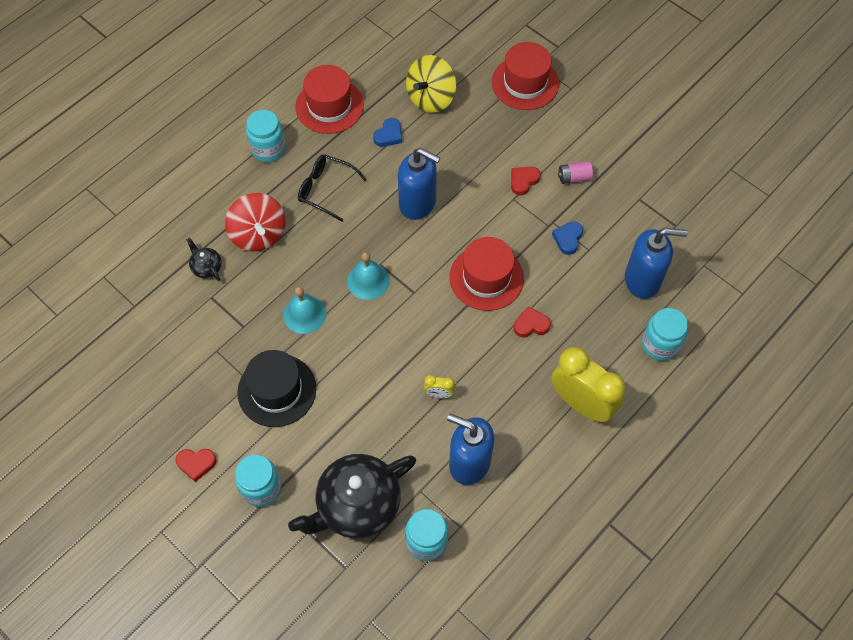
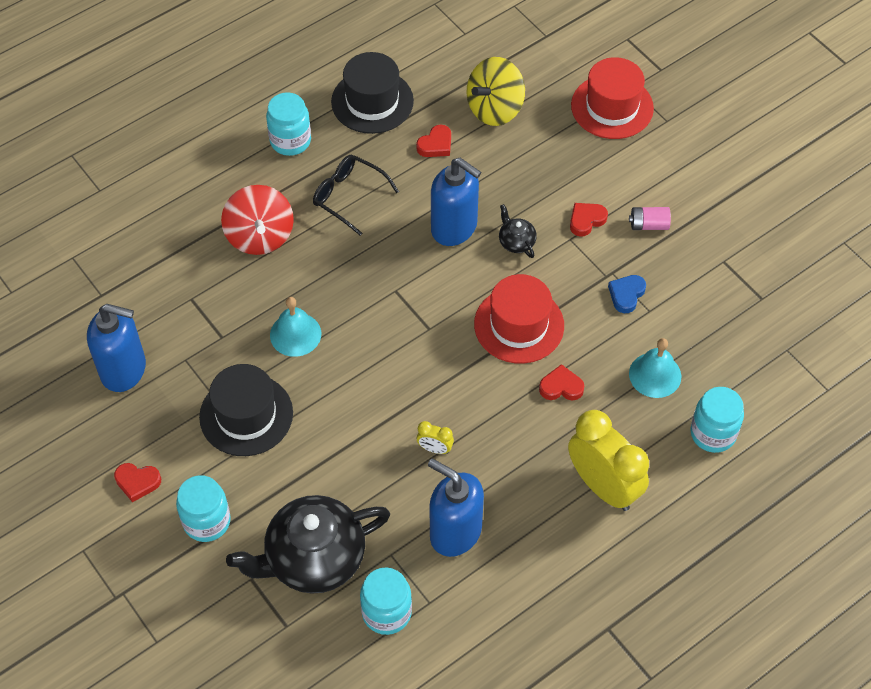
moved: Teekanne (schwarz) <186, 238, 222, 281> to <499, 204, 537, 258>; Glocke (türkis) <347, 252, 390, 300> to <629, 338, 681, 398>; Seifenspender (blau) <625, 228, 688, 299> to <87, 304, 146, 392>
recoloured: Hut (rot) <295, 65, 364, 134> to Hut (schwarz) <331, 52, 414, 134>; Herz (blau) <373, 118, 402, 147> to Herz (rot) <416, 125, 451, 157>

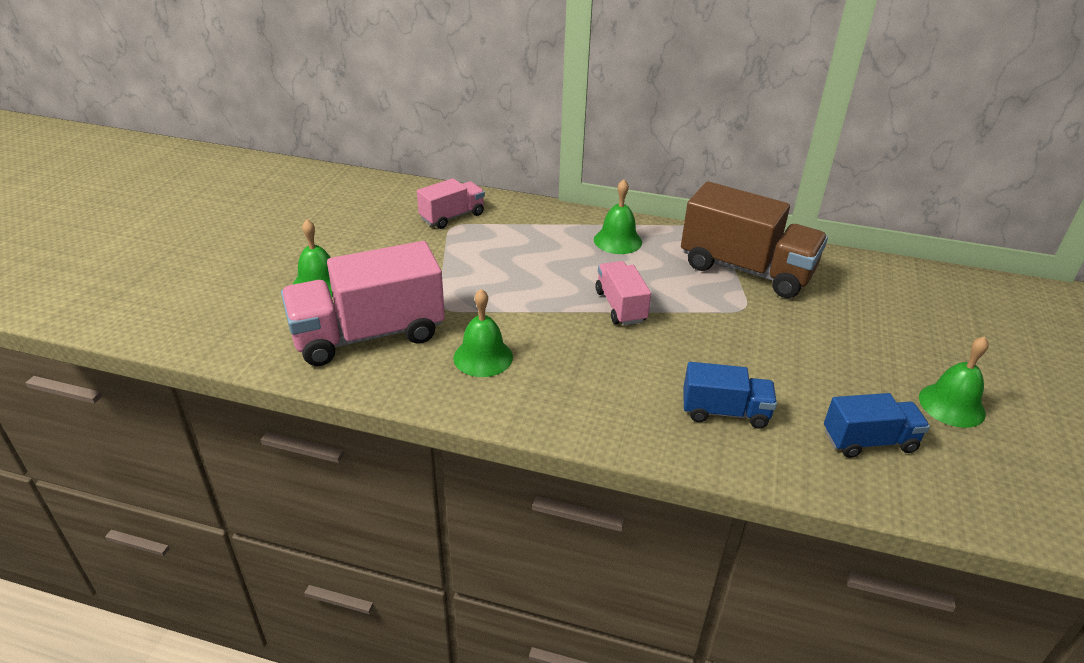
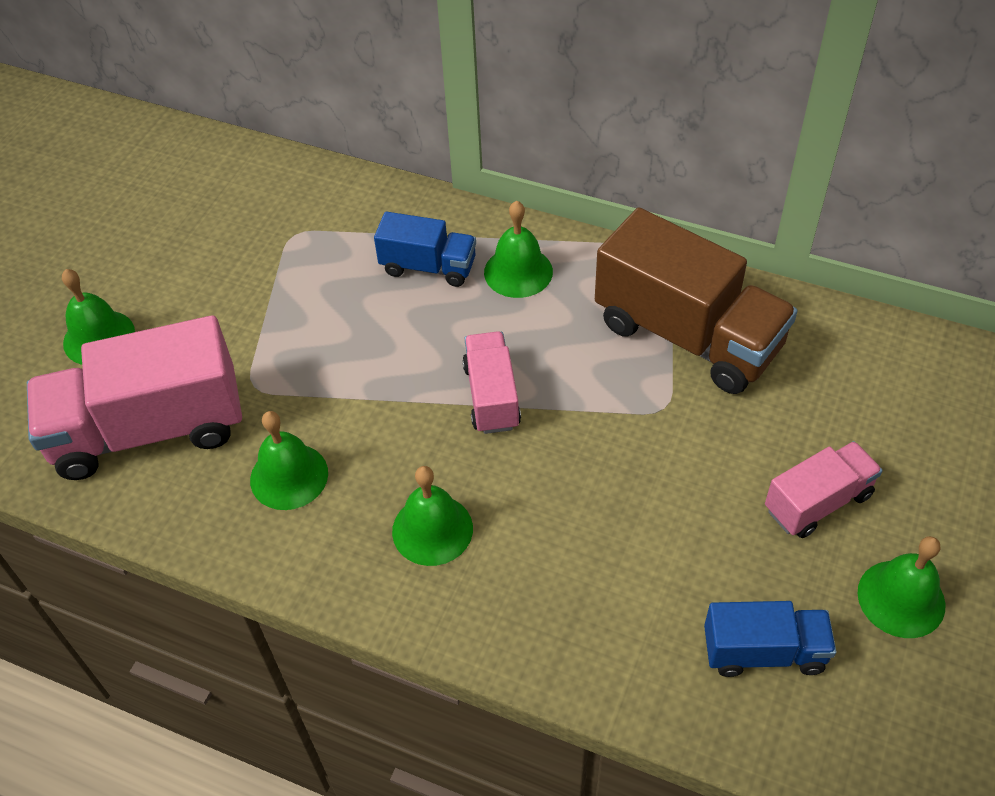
added: Glocke (grün) <392, 466, 473, 566>
moved: Lastwagen (rosa) <417, 178, 485, 229> to <765, 441, 883, 538>; Lastwagen (blau) <683, 362, 777, 428> to <374, 212, 476, 287>

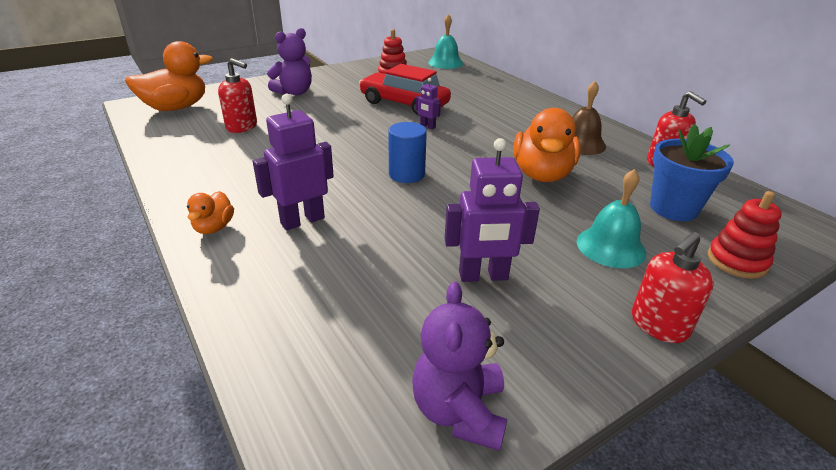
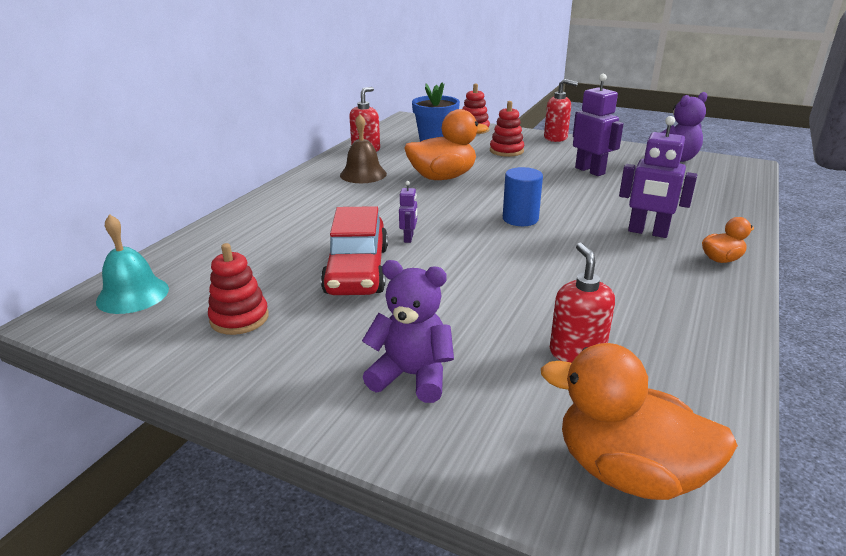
replaced: Glocke (türkis) <577, 169, 646, 268> to Stapelspielzeug (rot) <490, 101, 524, 157>

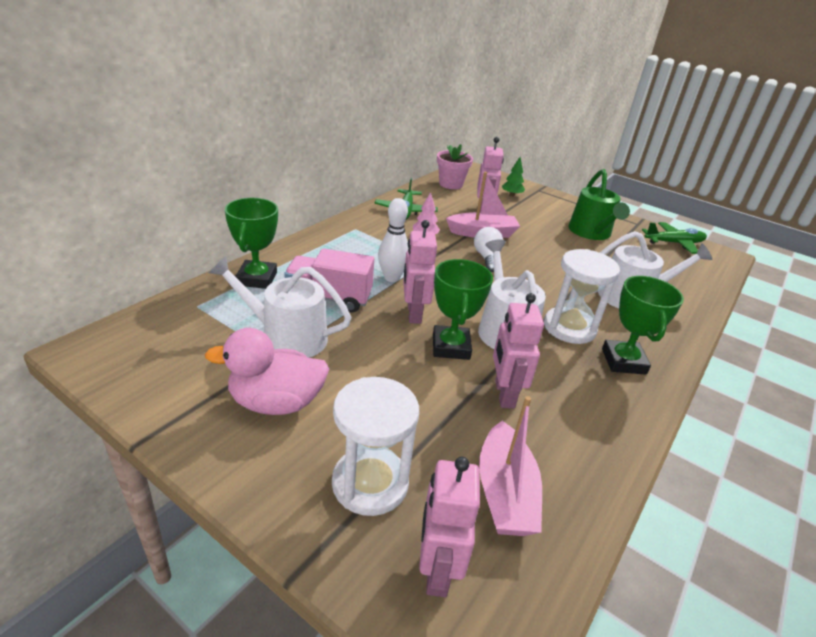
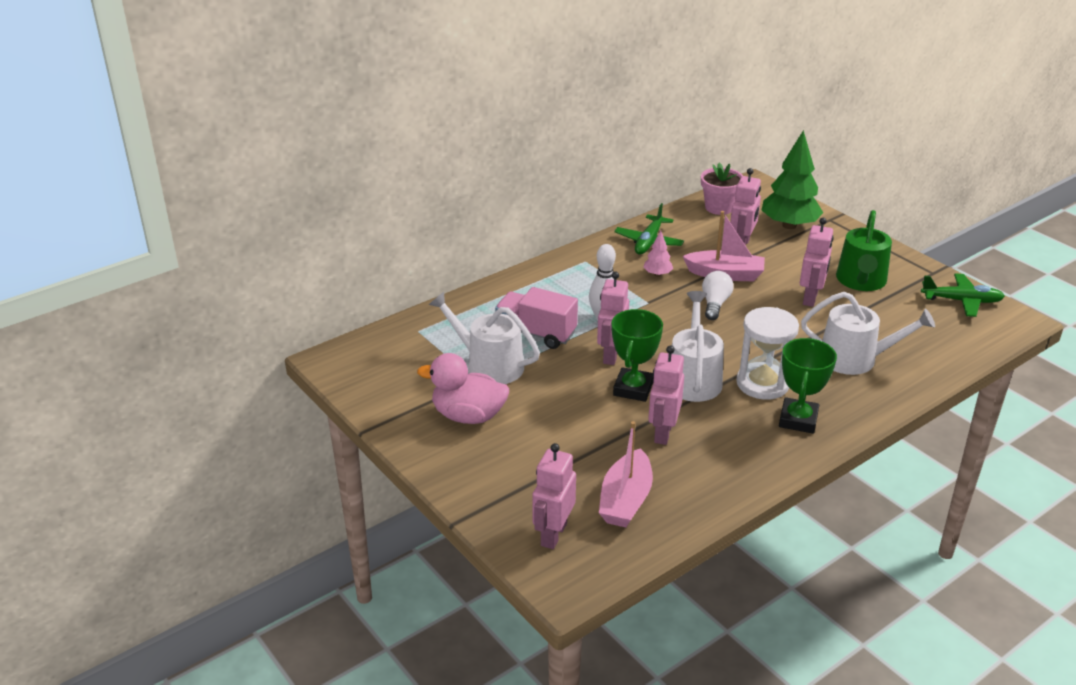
removed: Pokal (grün) <225, 198, 278, 289>; Sanduhr (weiß) <332, 377, 419, 516>
added: Roboter (rosa) <800, 218, 834, 307>
resized: Baum (grün) <502, 157, 525, 196> = <761, 130, 823, 229> x2.16

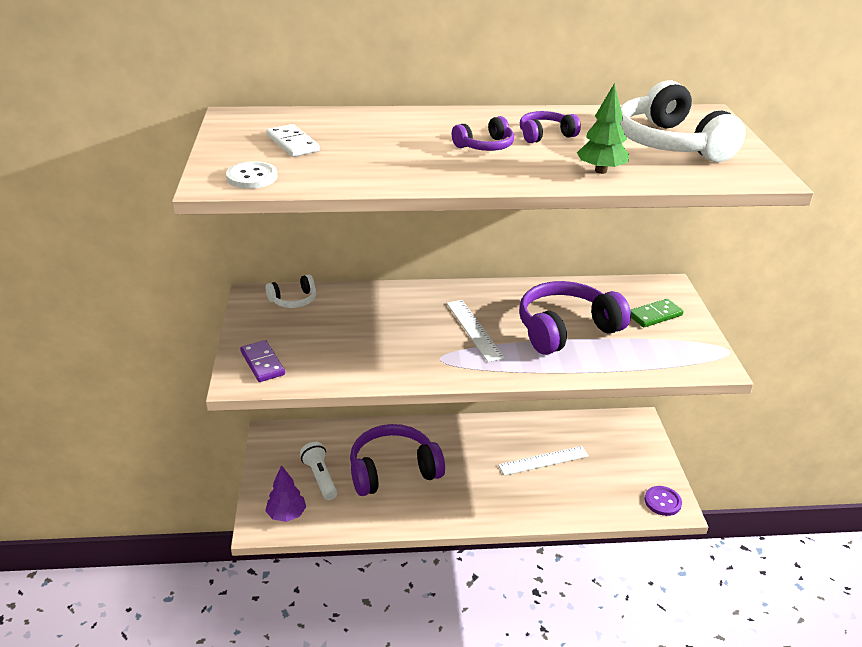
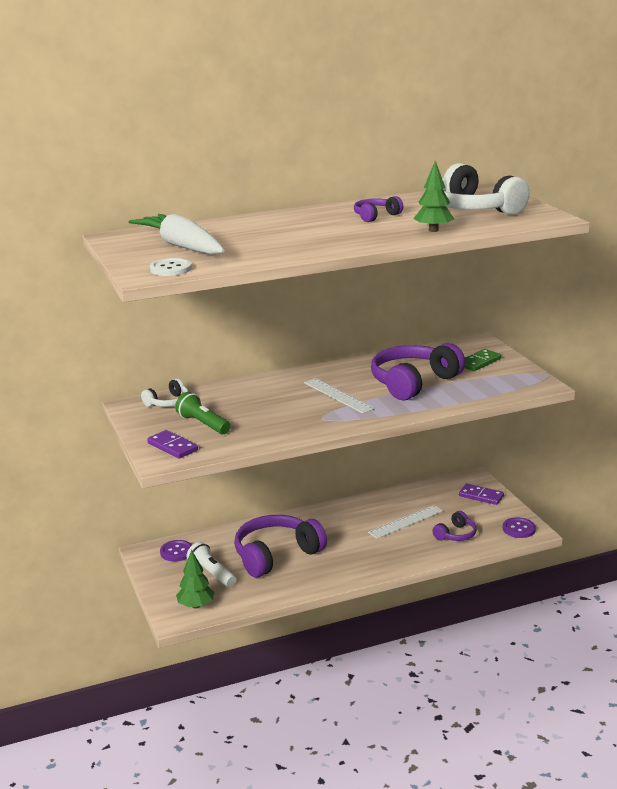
added: Knopf (lila) <160, 540, 192, 562>; Taschenlampe (grün) <175, 392, 230, 434>; Dominostein (lila) <459, 483, 504, 505>
moved: Kopfhörer (lila) <452, 116, 514, 151> to <432, 511, 476, 541>
replaced: Dominostein (weiß) <267, 124, 320, 157> to Karotte (weiß) <129, 214, 225, 255>
recoloured: Baum (lila) <265, 465, 306, 522> to Baum (grün) <176, 550, 215, 608>

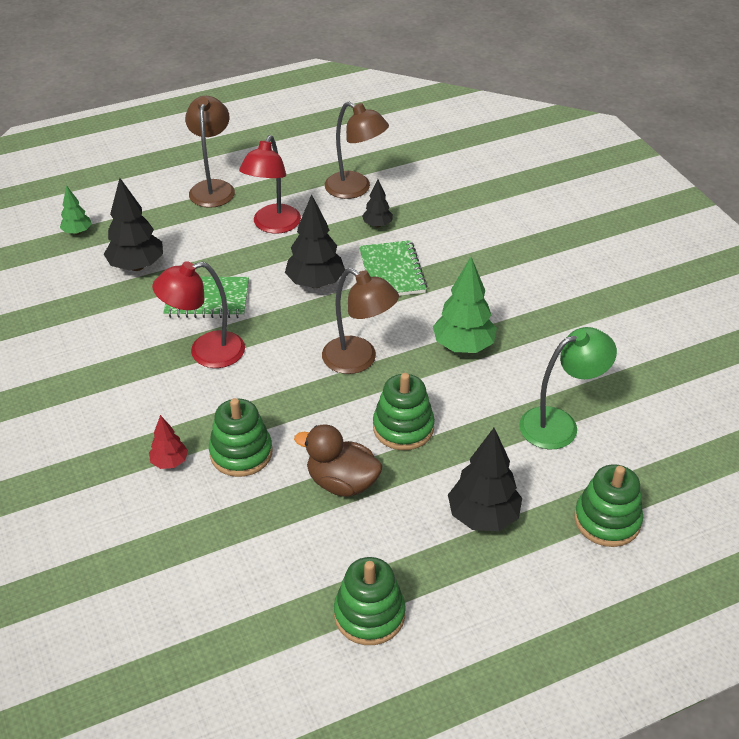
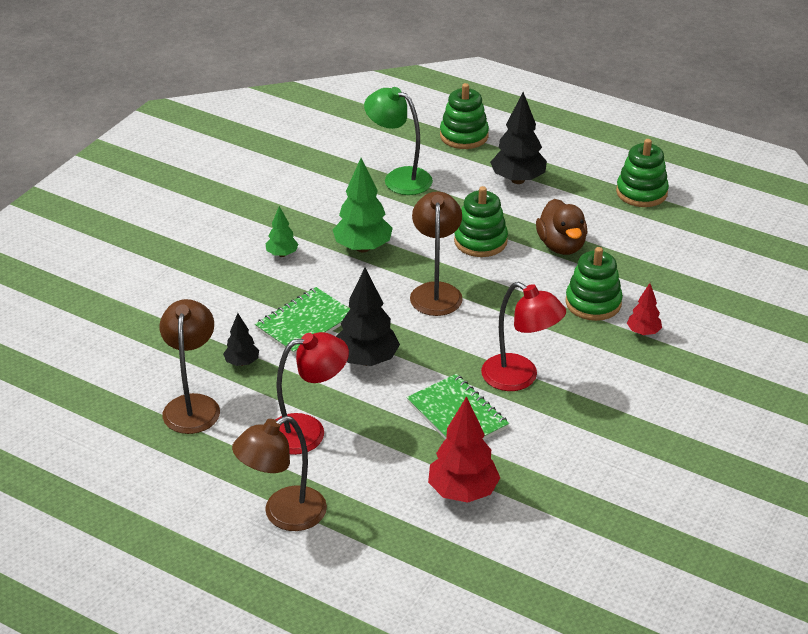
moved: Baum (grün) <60, 185, 92, 235> to <266, 206, 299, 257>
recoloured: Baum (schwarz) <103, 178, 163, 271> to Baum (rot) <428, 396, 500, 502>

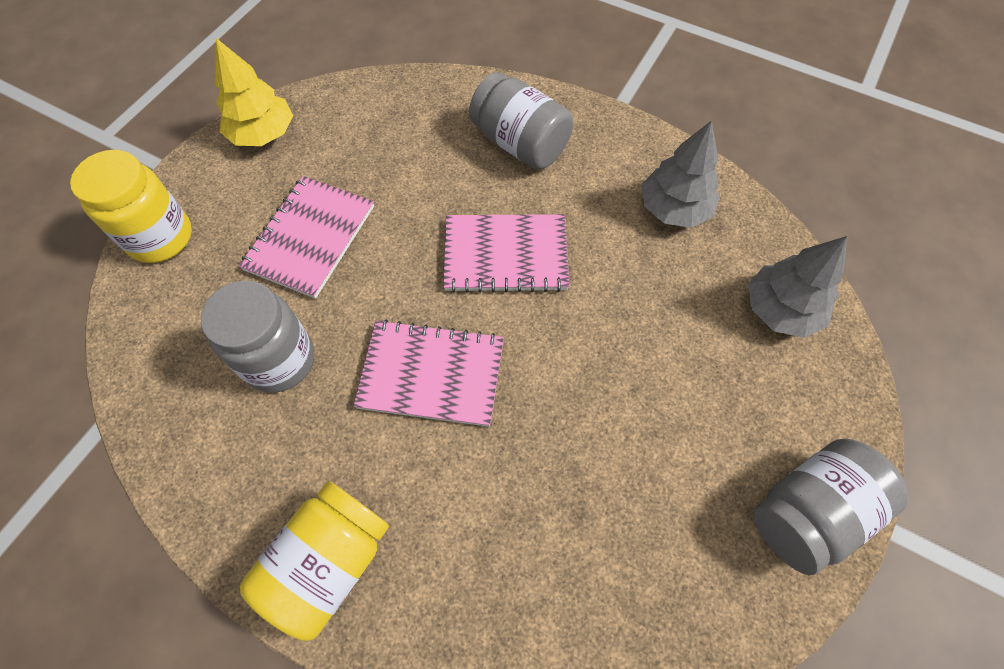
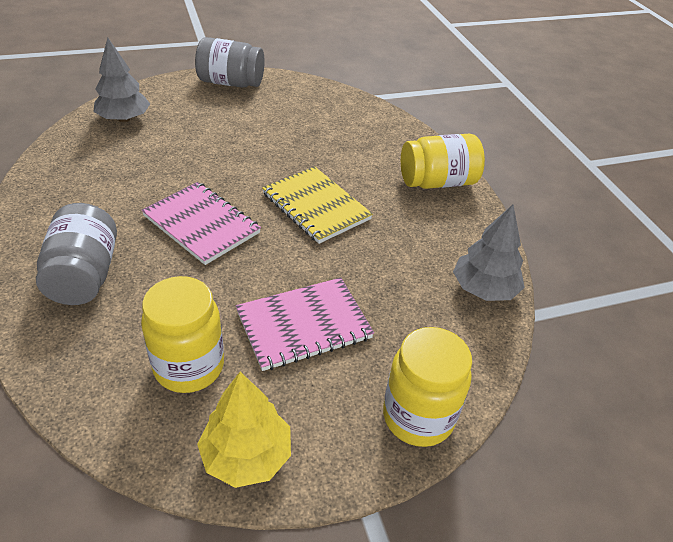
removed: Einmachglas (grau) <201, 281, 314, 393>
added: Einmachglas (gelb) <141, 276, 224, 393>
moved: Baum (grau) <642, 120, 720, 228> to <453, 204, 525, 301>
recoloured: Notizbuch (rosa) <353, 320, 504, 427> to Notizbuch (gelb) <262, 166, 373, 244>

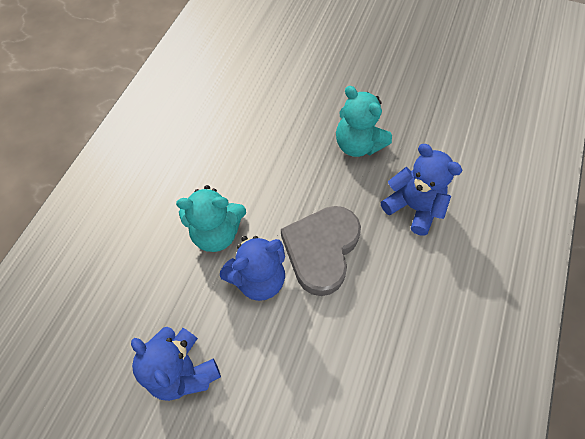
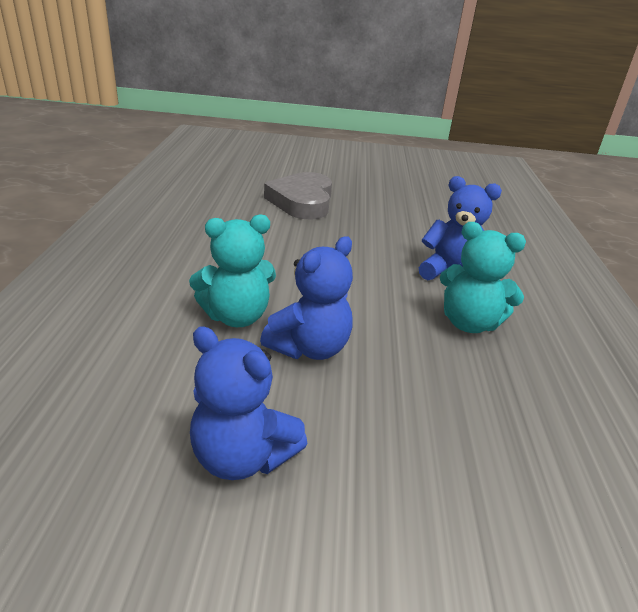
moved: Herz (grau) <281, 206, 361, 296> to <264, 172, 332, 219>; Teddybär (türkis) <336, 86, 392, 157> to <440, 222, 526, 333>

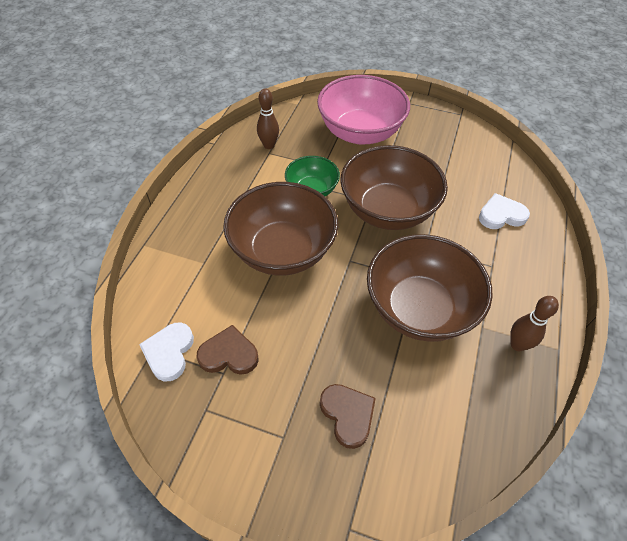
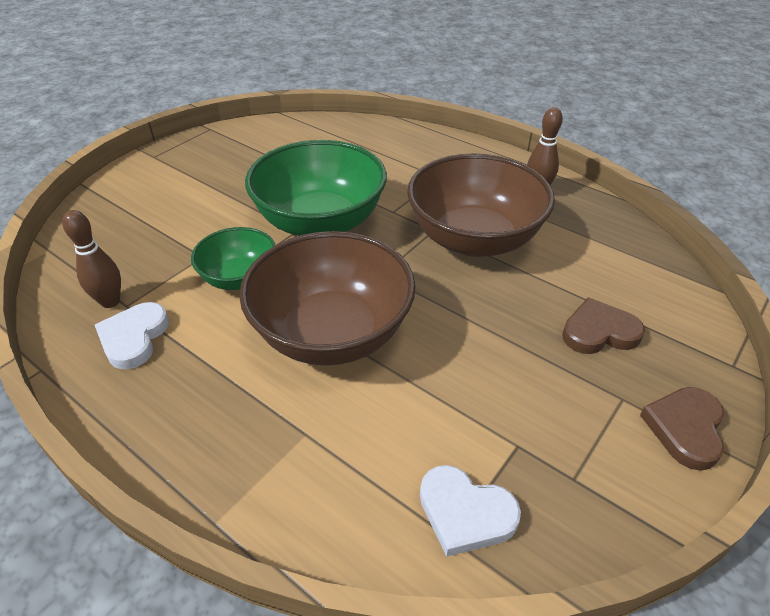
removed: Schüssel (rosa) <317, 75, 410, 144>
moved: Herz (braun) <197, 325, 259, 375> to <640, 387, 724, 471>; Herz (weiß) <479, 193, 530, 229> to <95, 302, 169, 369>
recoloured: Schüssel (braun) <340, 145, 448, 230> to Schüssel (grün) <245, 140, 387, 236>

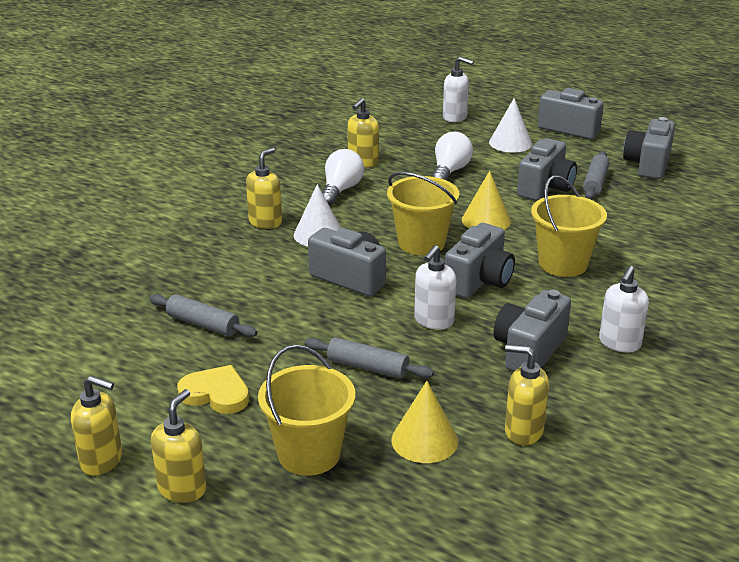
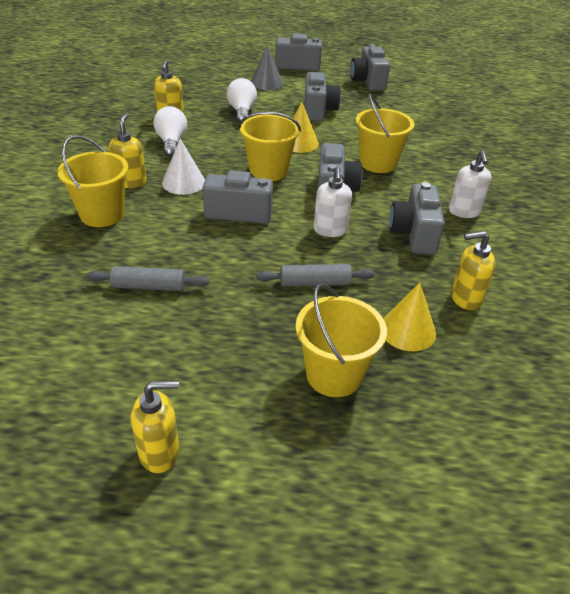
removed: Seifenspender (gelb) <151, 389, 206, 503>; Herz (gelb) <177, 365, 249, 414>; Seifenspender (weiß) <443, 57, 474, 122>; Nudelholz (grau) <583, 151, 609, 200>
added: Eimer (gelb) <57, 135, 128, 227>
recoloured: Kegel (weiß) <489, 98, 532, 152> to Kegel (grau) <251, 45, 283, 90>

